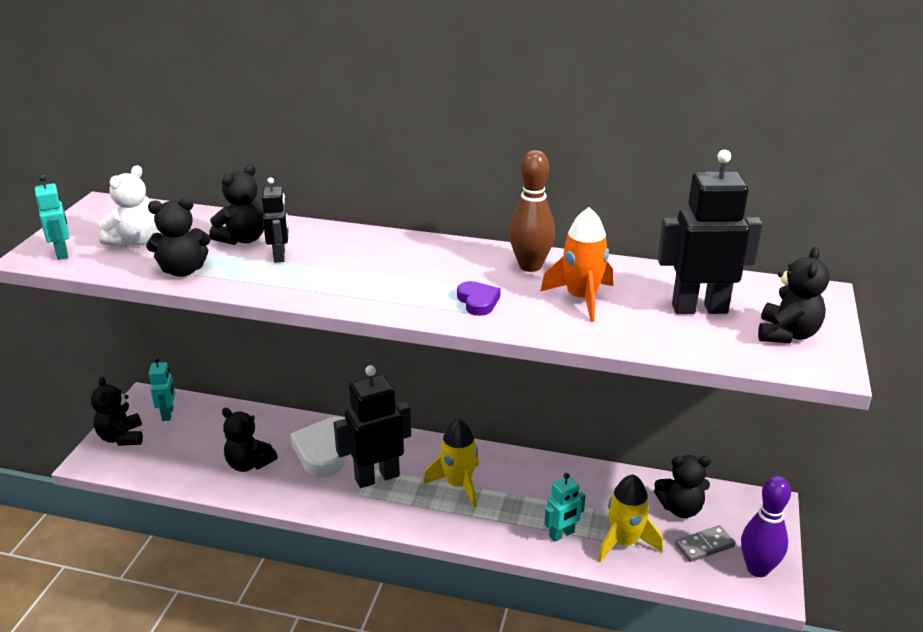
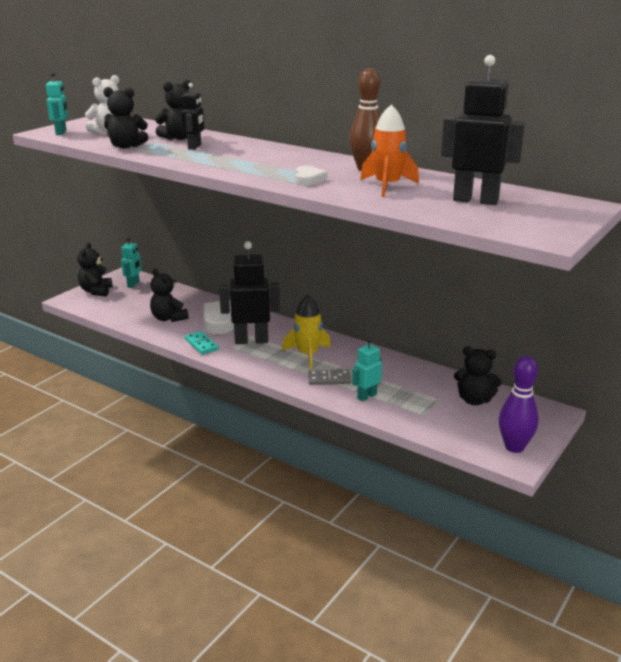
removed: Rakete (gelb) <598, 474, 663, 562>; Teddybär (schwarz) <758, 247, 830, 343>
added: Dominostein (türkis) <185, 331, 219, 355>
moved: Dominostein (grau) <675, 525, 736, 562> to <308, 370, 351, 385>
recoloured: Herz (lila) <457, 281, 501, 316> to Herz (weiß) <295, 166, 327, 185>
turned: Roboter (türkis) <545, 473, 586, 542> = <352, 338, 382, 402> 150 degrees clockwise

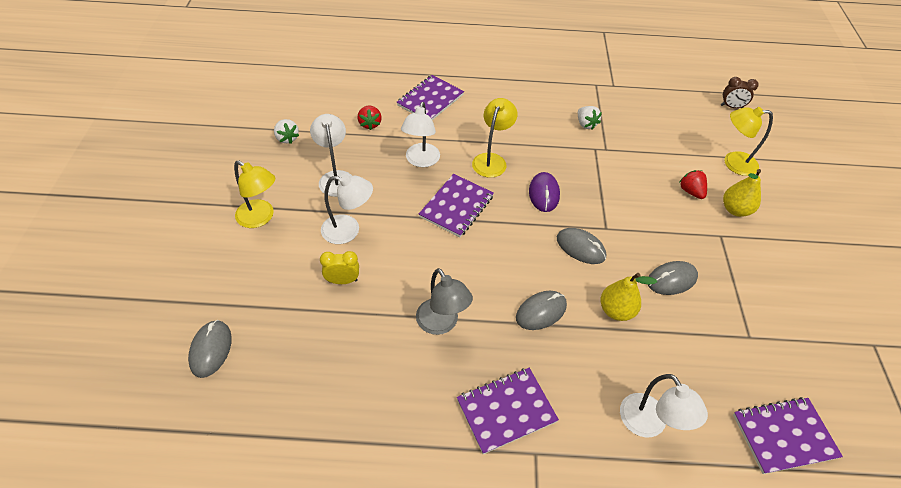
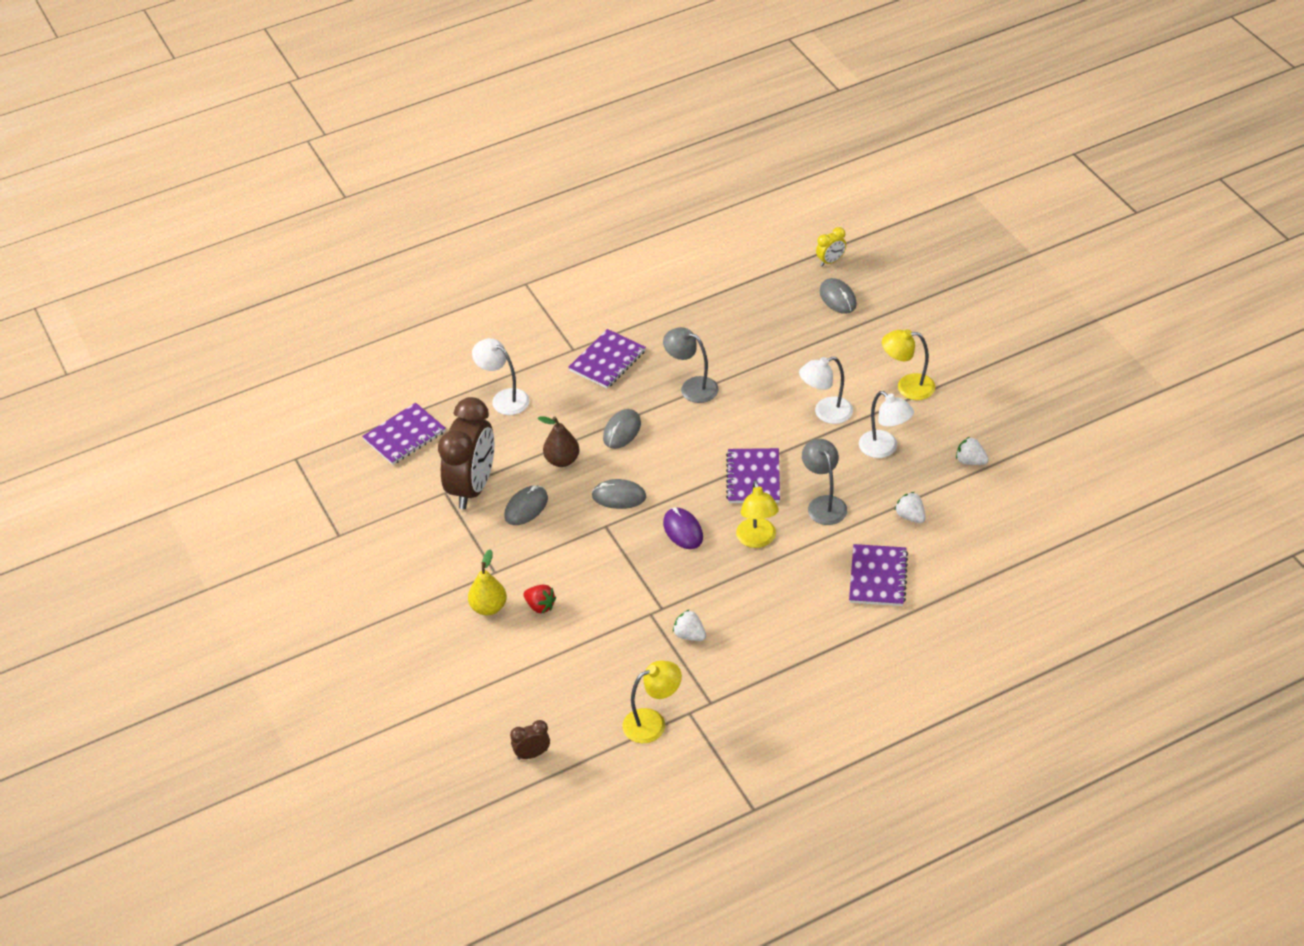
added: Wecker (braun) <438, 397, 494, 509>
moved: Wecker (gelb) <320, 251, 359, 284> to <816, 227, 846, 266>; Lampe (gelb) <725, 107, 773, 176> to <623, 661, 682, 743>
recoloured: Erdbeere (rot) <358, 105, 382, 130> to Erdbeere (weiß) <895, 492, 926, 523>; Lampe (weiß) <401, 102, 440, 167> to Lampe (grau) <802, 439, 847, 525>; Birne (gelb) <600, 273, 657, 321> to Birne (braun) <538, 416, 579, 467>

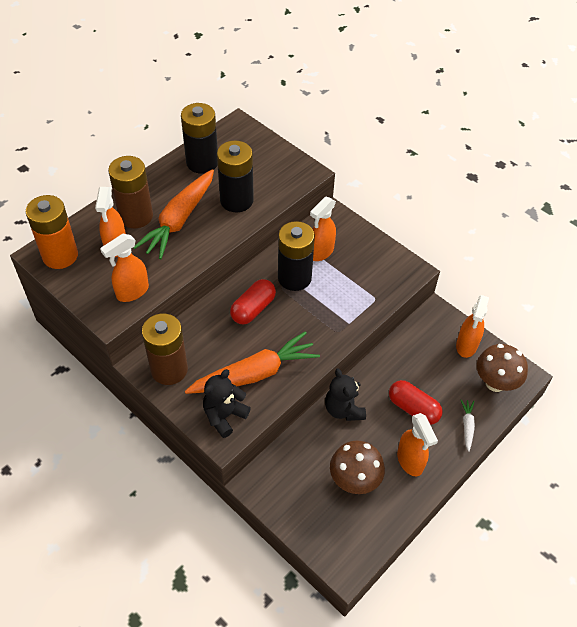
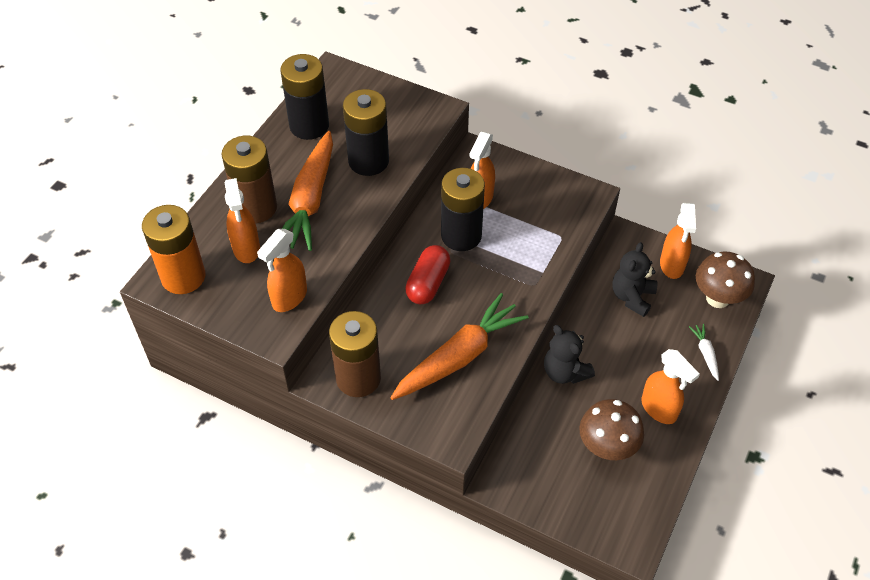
removed: Kapsel (rot) <389, 380, 443, 425>
moved: Teddybär (schwarz) <203, 369, 251, 438> to <612, 242, 657, 317>

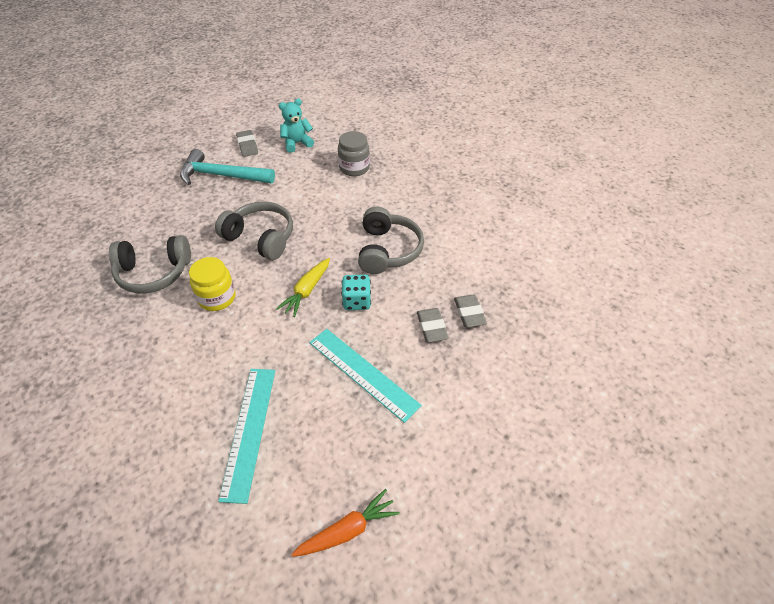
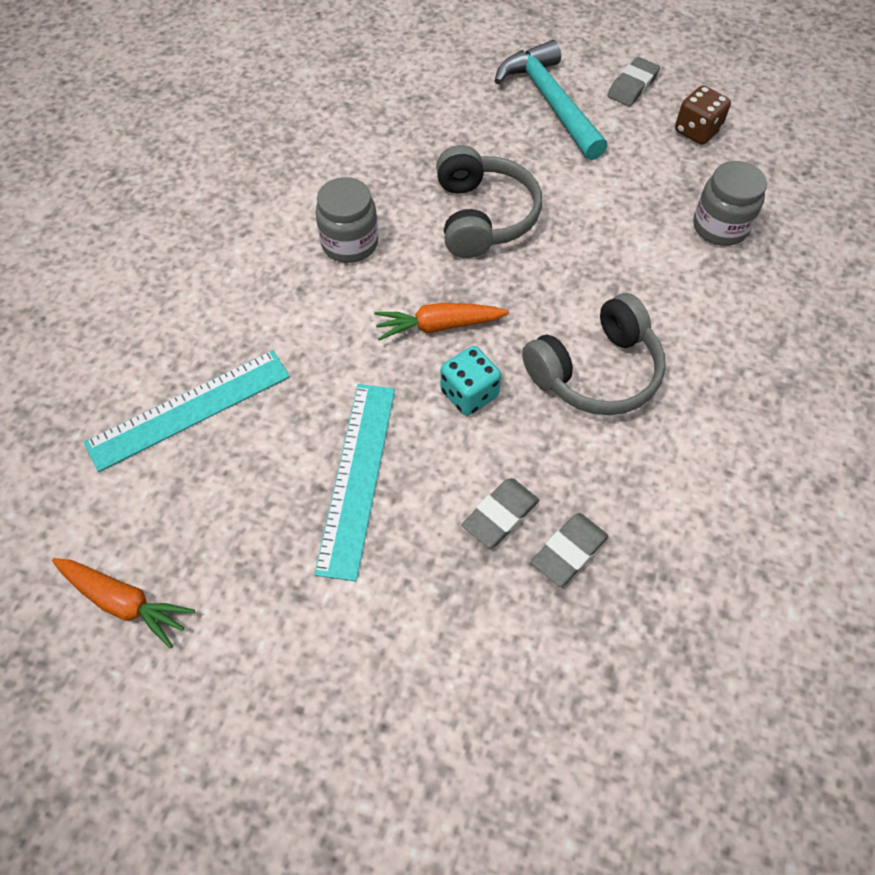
removed: Kopfhörer (grau) <109, 235, 191, 294>
replaced: Teddybär (türkis) <279, 99, 314, 153> to Spielwürfel (braun) <675, 86, 731, 145>
recoloured: Einmachglas (gelb) <189, 257, 236, 311> to Einmachglas (grau) <315, 177, 378, 263>; Karotte (gelb) <276, 258, 330, 317> to Karotte (orange) <374, 303, 509, 340>

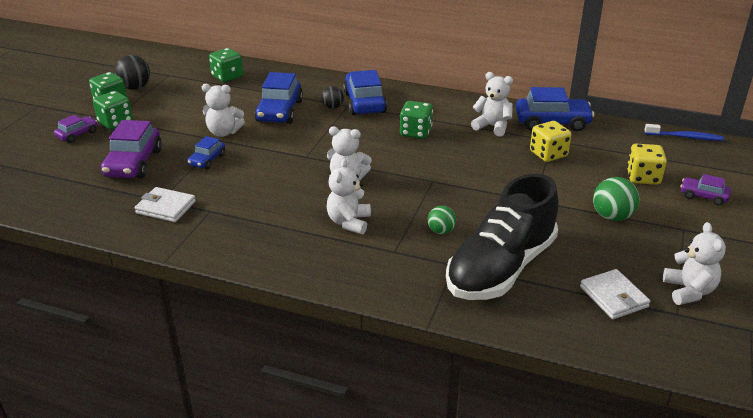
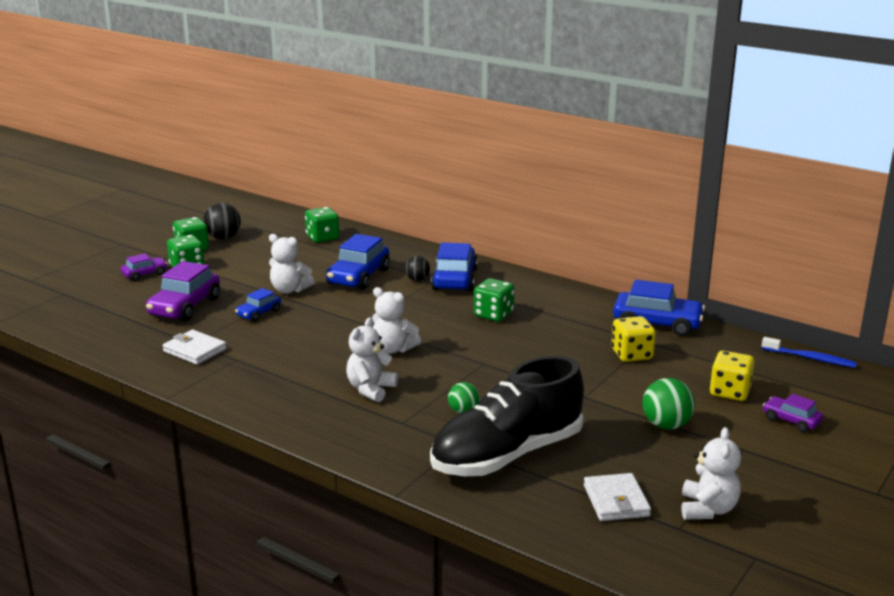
removed: Teddybär (weiß) <471, 72, 513, 137>

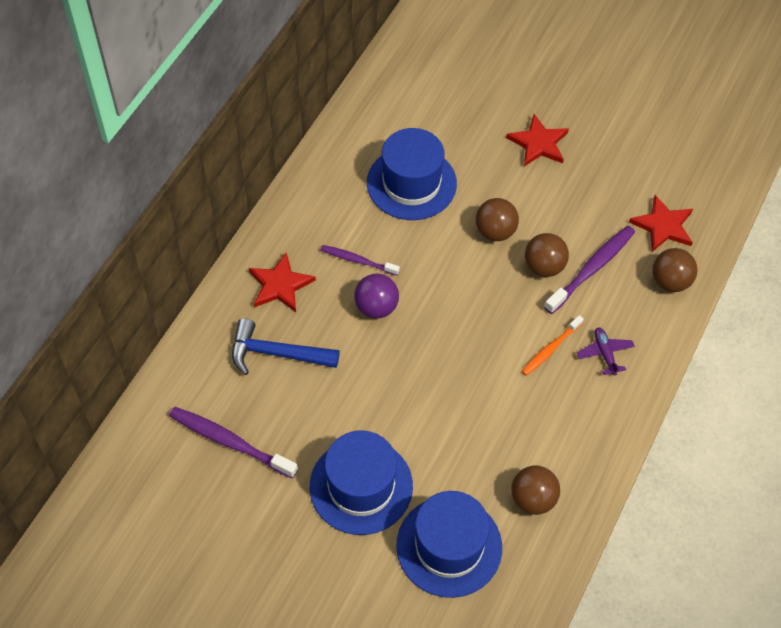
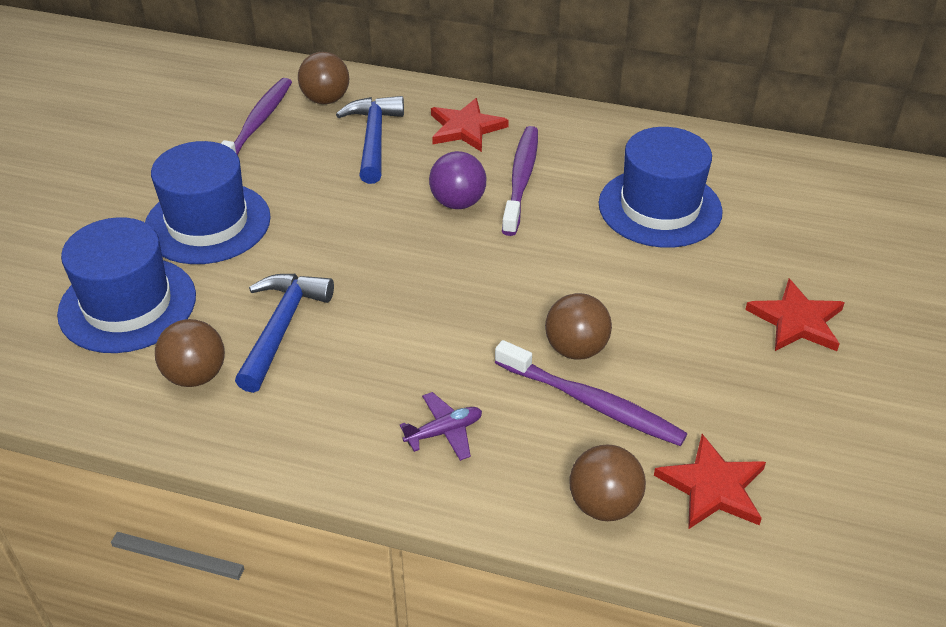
removed: Zahnbürste (orange) <521, 315, 583, 376>
added: Hammer (blau) <235, 274, 334, 393>
moved: Ball (braun) <476, 198, 519, 241> to <298, 52, 349, 104>
resized: Zahnbürste (lila) <321, 245, 400, 275> = <502, 126, 538, 236> x1.60

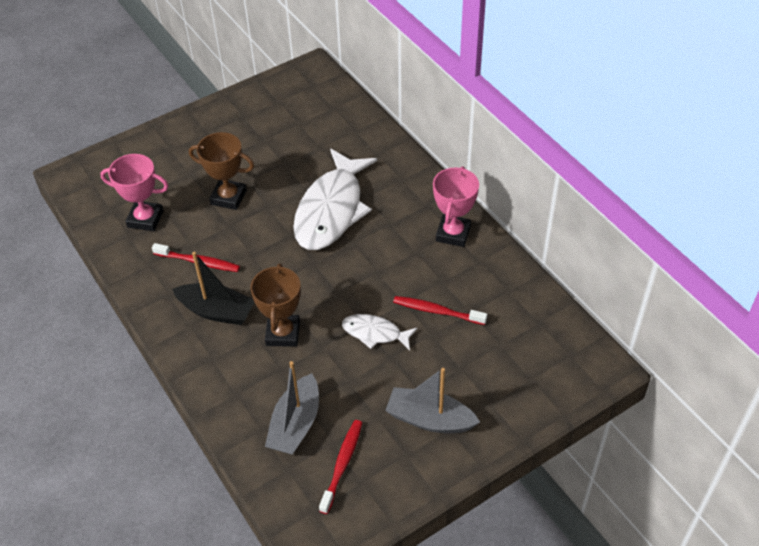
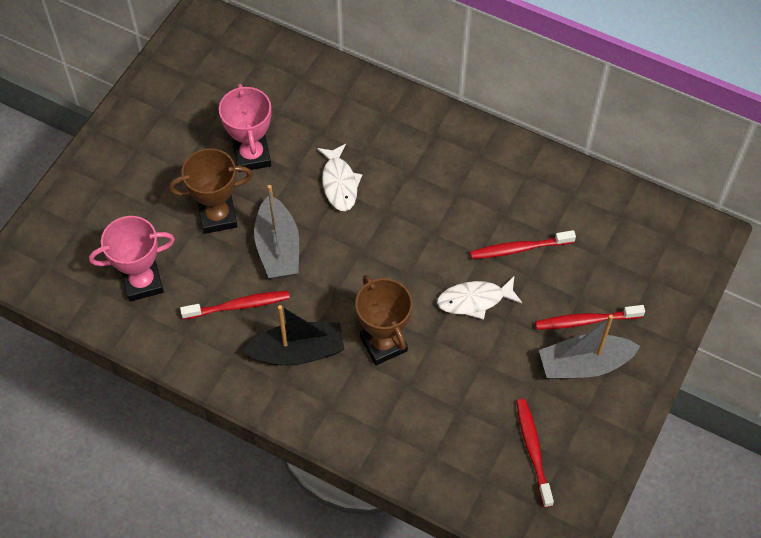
added: Zahnbürste (rot) <535, 305, 645, 330>
moved: Boot (grau) <265, 361, 319, 455> to <254, 185, 299, 279>; Pokal (rosa) <433, 166, 479, 247> to <219, 84, 271, 172>
resized: Fisch (weiß) <293, 149, 377, 250> = <317, 144, 362, 211> x0.49

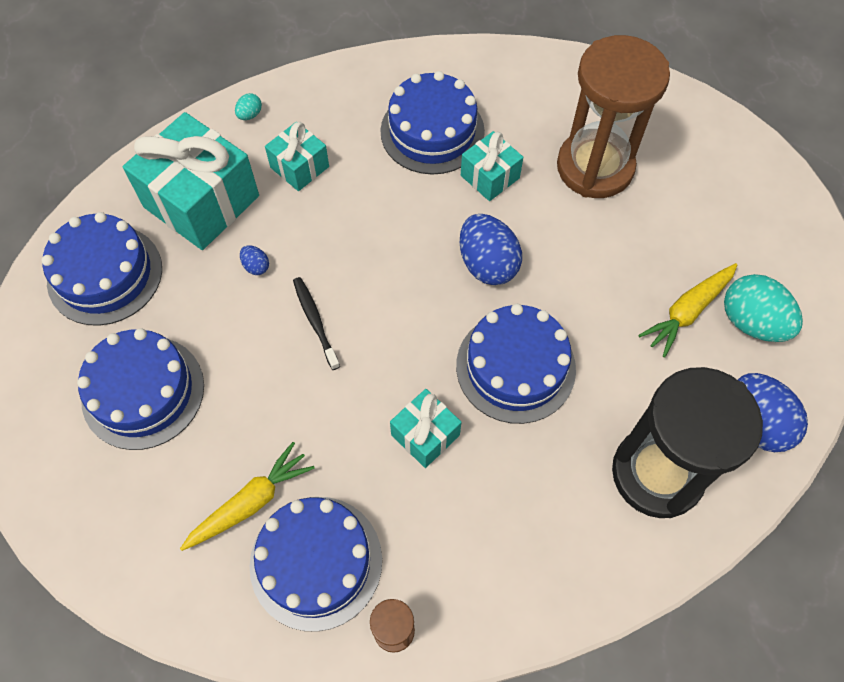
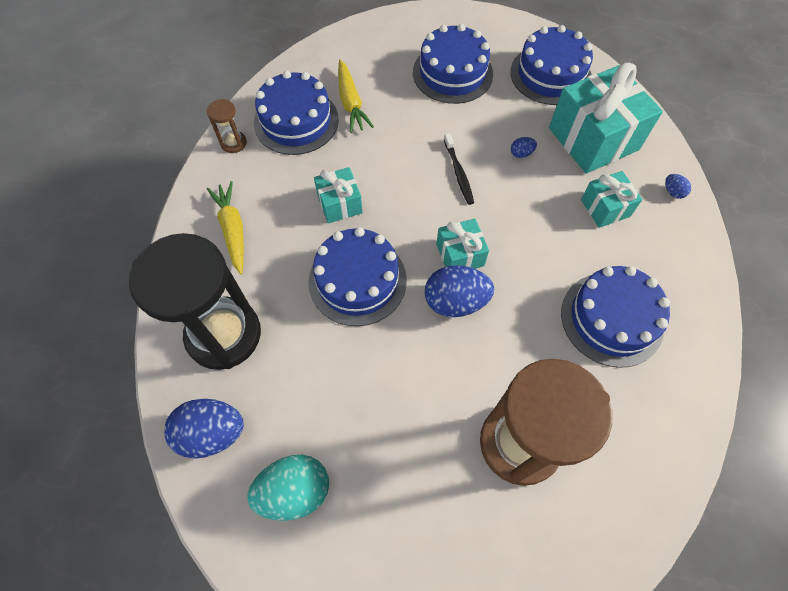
moved: Geschenk (türkis) <461, 131, 523, 201> to <436, 219, 489, 269>; Karotte (gelb) <639, 263, 737, 358> to <207, 181, 244, 274>
recoloured: Ei (türkis) <235, 93, 262, 120> to Ei (blau) <665, 174, 691, 199>
turned: Zahnbürste (schwarz) <293, 277, 340, 370> = <444, 133, 474, 205> 75 degrees clockwise

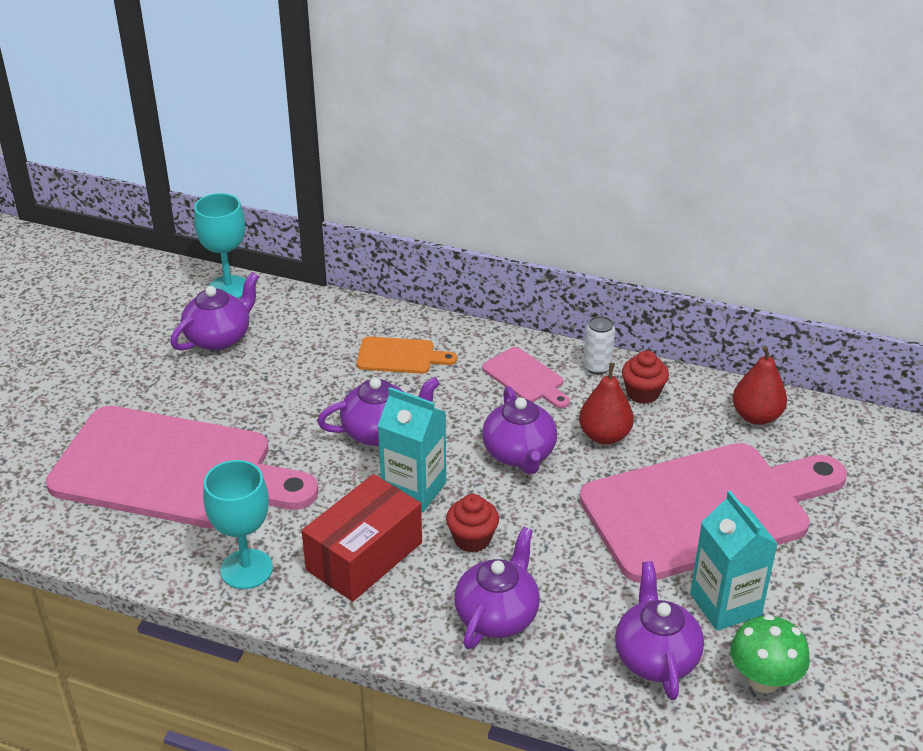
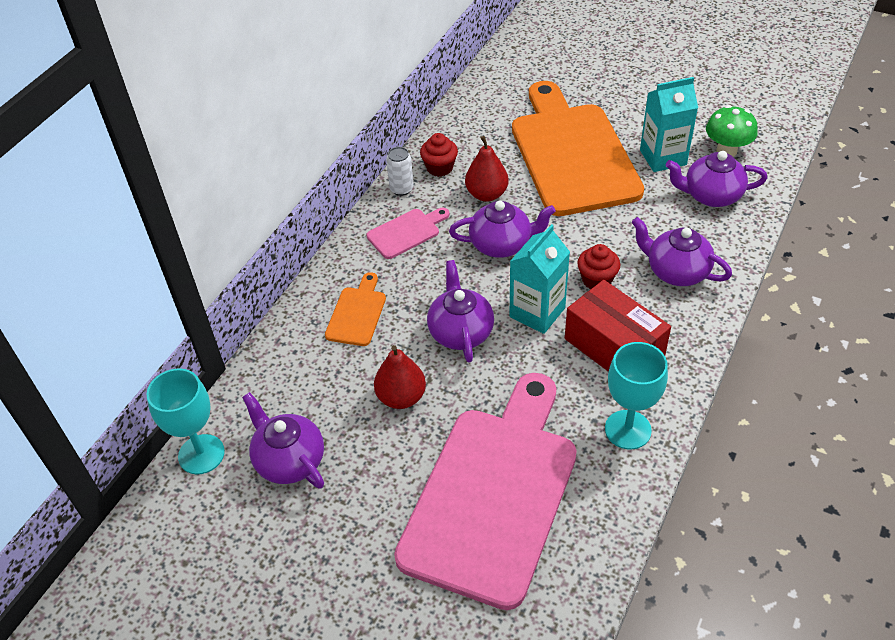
moved: Birne (rot) <733, 346, 787, 425> to <374, 345, 426, 409>
recoloured: Schneidebrett (rosa) <580, 443, 847, 583> to Schneidebrett (orange) <512, 81, 644, 216>

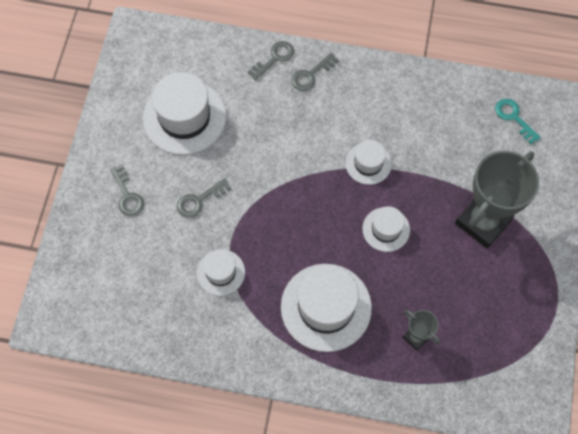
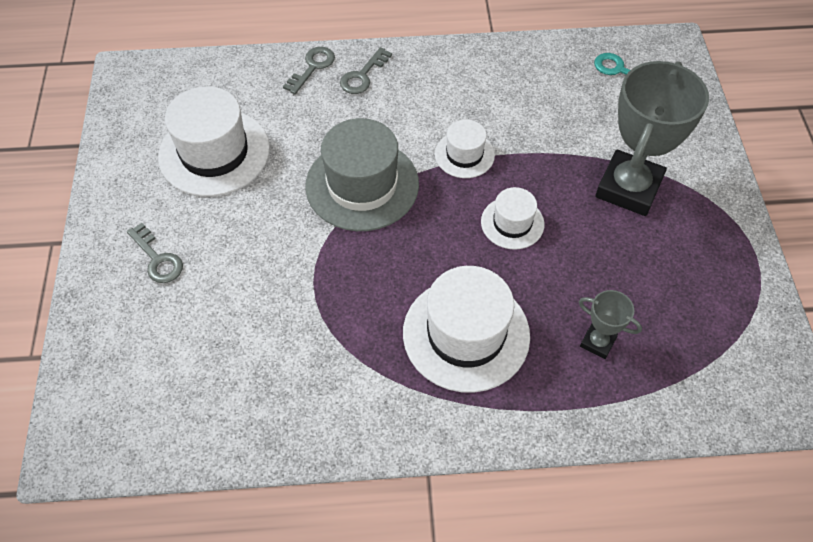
removed: Schlüssel (grau) <177, 178, 231, 217>; Hut (weiß) <197, 249, 245, 296>
added: Hut (grau) <305, 118, 419, 231>

